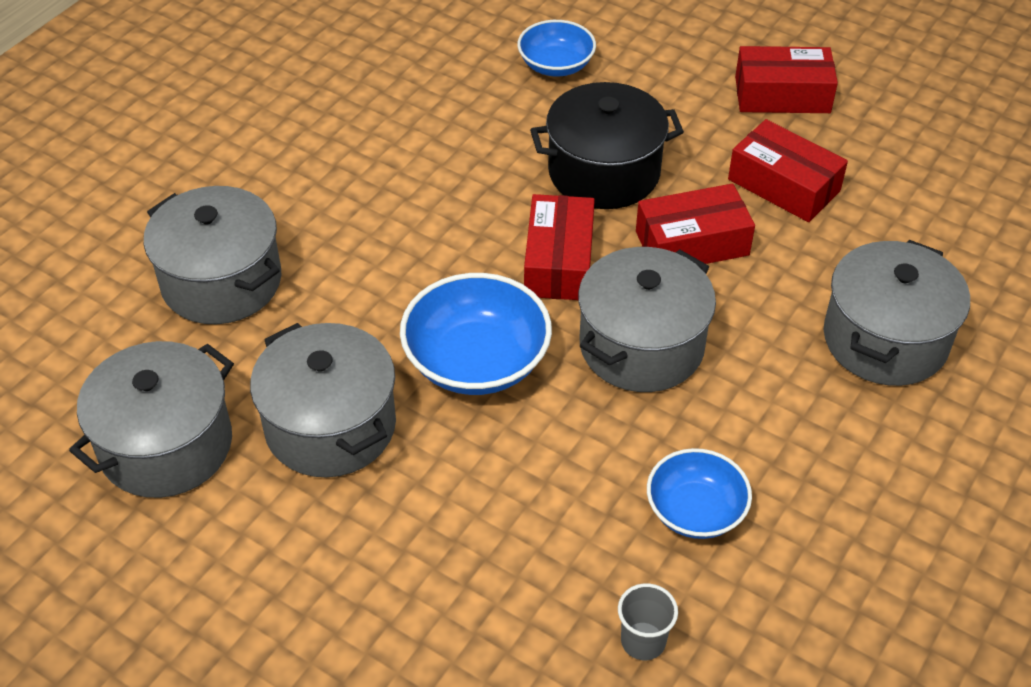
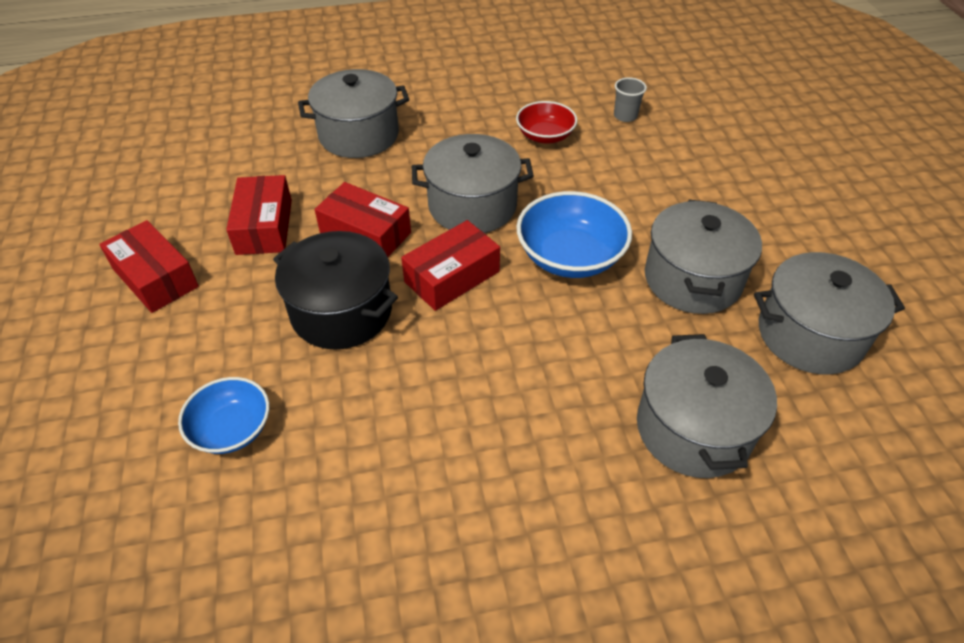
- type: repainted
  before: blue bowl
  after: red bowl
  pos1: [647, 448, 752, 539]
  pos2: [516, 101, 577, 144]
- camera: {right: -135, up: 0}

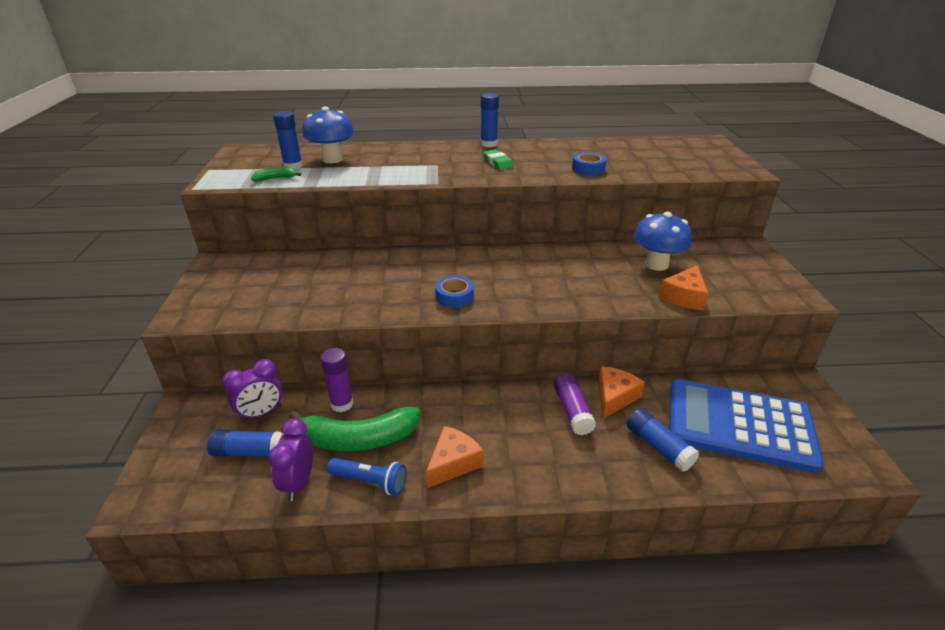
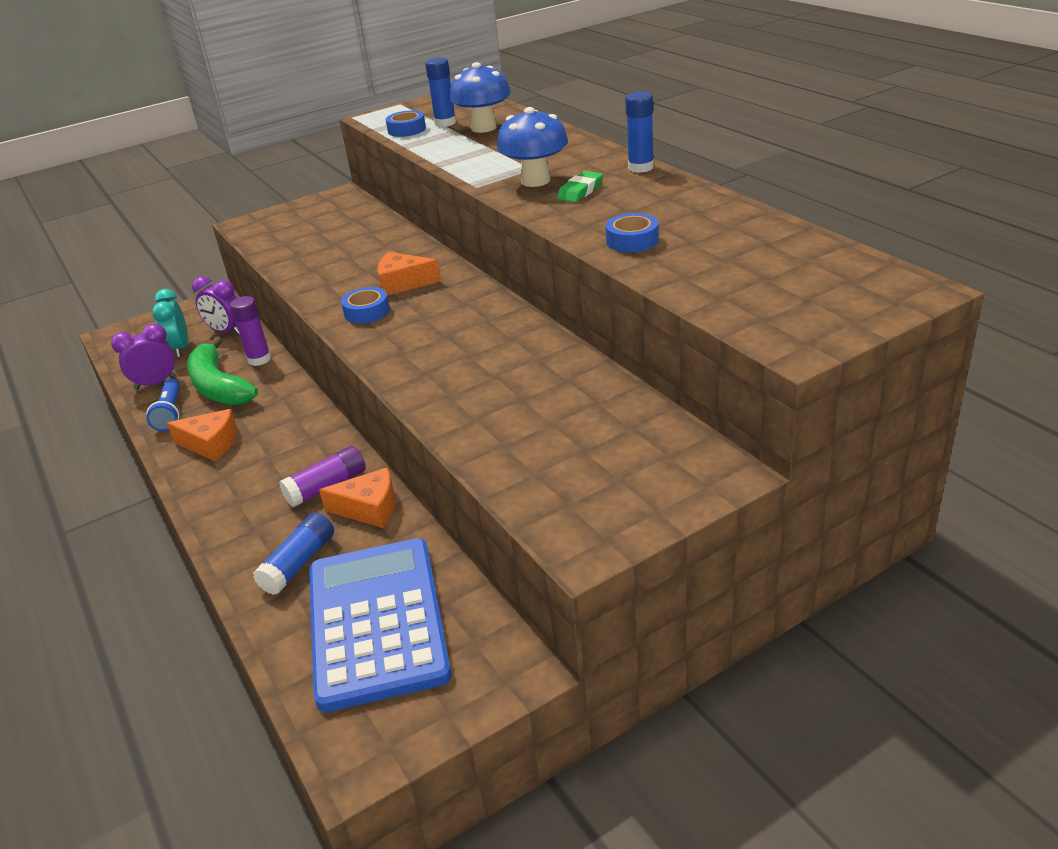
- type: shifted
  before: blue mushroom
  pos1: [634, 212, 692, 271]
  pos2: [497, 107, 568, 187]
- type: shifted
  before: orange cheese
  pos1: [659, 265, 708, 311]
  pos2: [378, 252, 441, 296]
- type: swapped
  before: blue glue stick
  after: turquoise clock
  pos1: [207, 430, 284, 457]
  pos2: [152, 289, 188, 358]
- type: swapped
  before: green banana
  after: blue tape
  pos1: [251, 167, 301, 182]
  pos2: [386, 110, 426, 137]
- camera: {right: 65, up: 0}

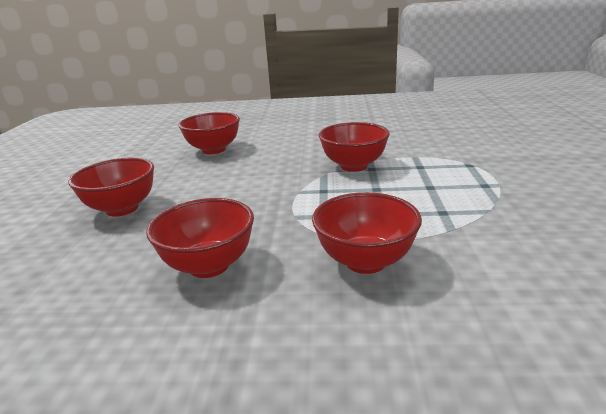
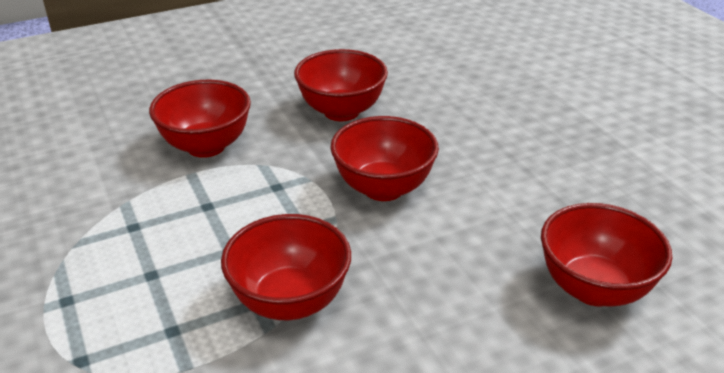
- type: shifted
  before: red bowl
  pos1: [68, 158, 154, 217]
  pos2: [331, 116, 439, 201]
- camera: {right: 150, up: 10}

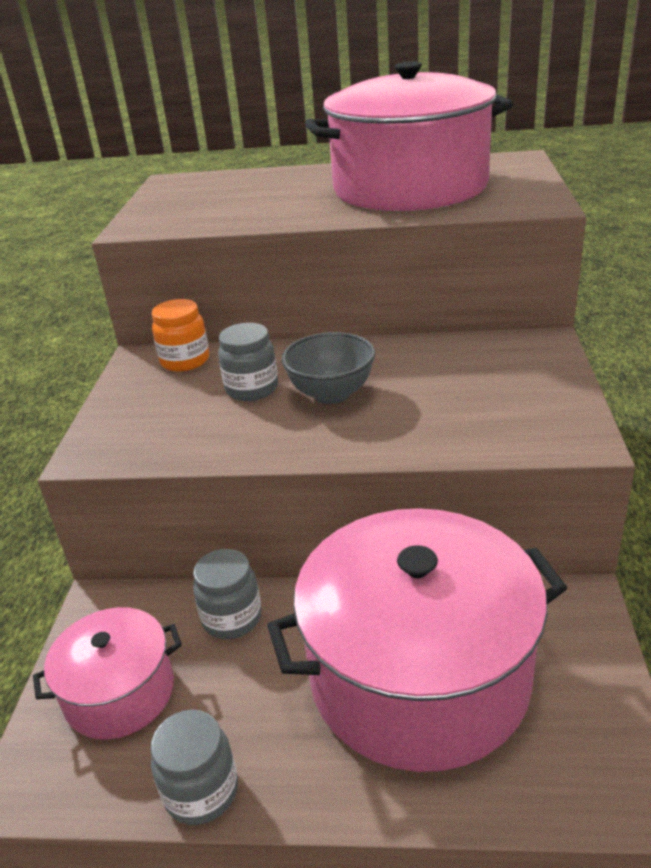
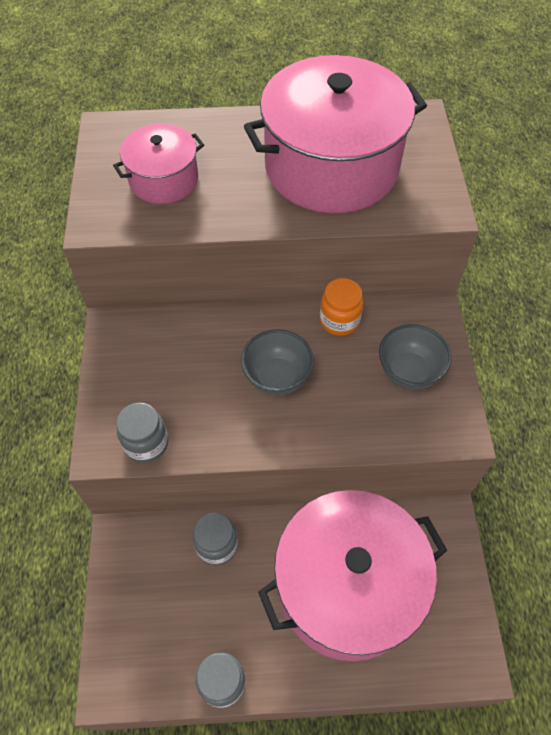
- type: new
  after: grey bowl
  pos2: [379, 324, 452, 390]
- type: shifted
  before: pink pot
  pos1: [33, 607, 182, 740]
  pos2: [113, 124, 204, 204]
- type: shifted
  before: orange jar
  pos1: [152, 299, 209, 372]
  pos2: [320, 278, 363, 336]
- type: shifted
  before: grey jar
  pos1: [218, 323, 278, 401]
  pos2: [116, 403, 168, 463]
- camera: {right: -10, up: 25}

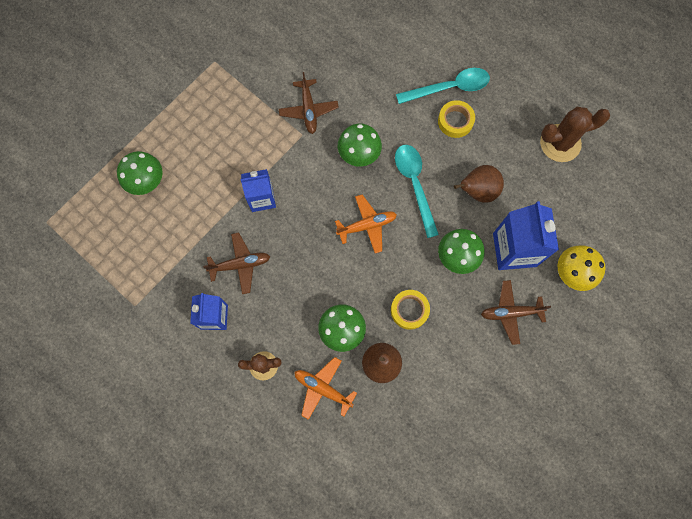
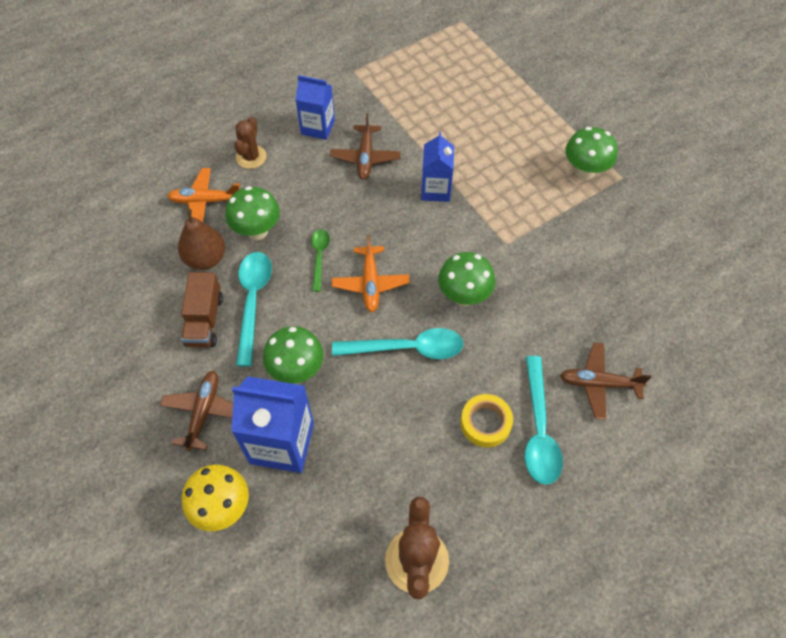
- type: gone
  before: brown pear
  pos1: [454, 165, 504, 203]
- type: new
  after: brown truck
  pos2: [181, 272, 223, 347]
- type: new
  after: green spoon
  pos2: [311, 229, 330, 292]
- type: shifted
  before: green mushroom
  pos1: [117, 151, 163, 195]
  pos2: [565, 127, 618, 180]
- type: shifted
  before: brown plane
  pos1: [279, 72, 339, 134]
  pos2: [560, 342, 651, 420]
- type: swapped
  before: yellow tape
  after: turquoise spoon
  pos1: [391, 290, 430, 330]
  pos2: [236, 252, 272, 367]
- type: rotated
  before: orange plane
  pos1: [294, 357, 357, 420]
  pos2: [167, 168, 240, 222]
  turn: -135
- camera: {right: 105, up: -15}

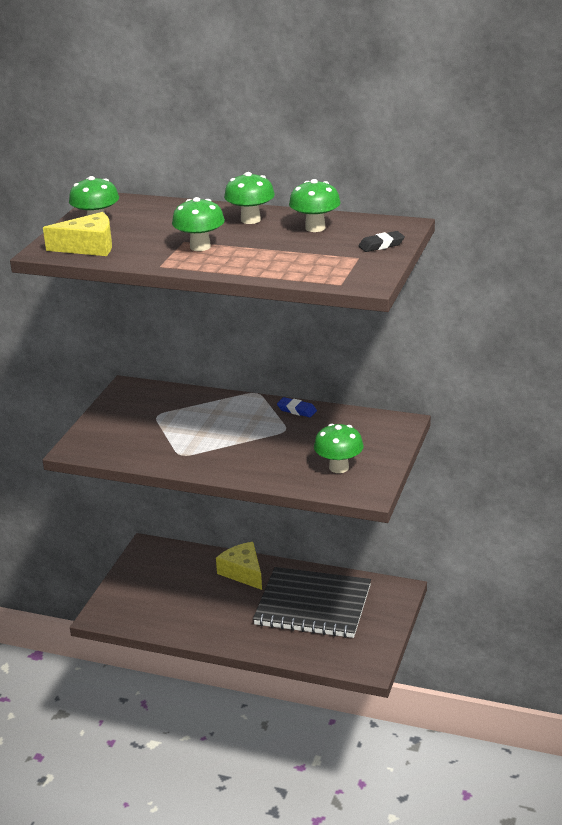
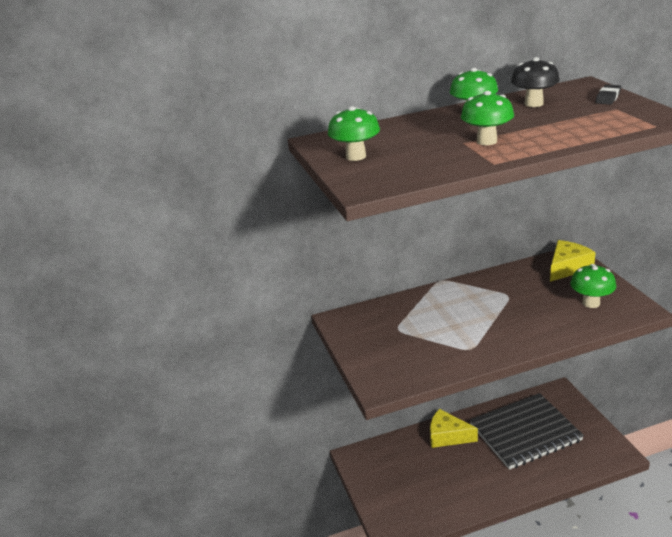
- type: gone
  before: blue eraser
  pos1: [277, 397, 317, 417]
- type: shifted
  before: yellow cheese
  pos1: [43, 212, 112, 256]
  pos2: [550, 240, 596, 282]
- type: repainted
  before: green mushroom
  after: black mushroom
  pos1: [289, 179, 340, 232]
  pos2: [511, 57, 560, 107]
- camera: {right: -35, up: 0}

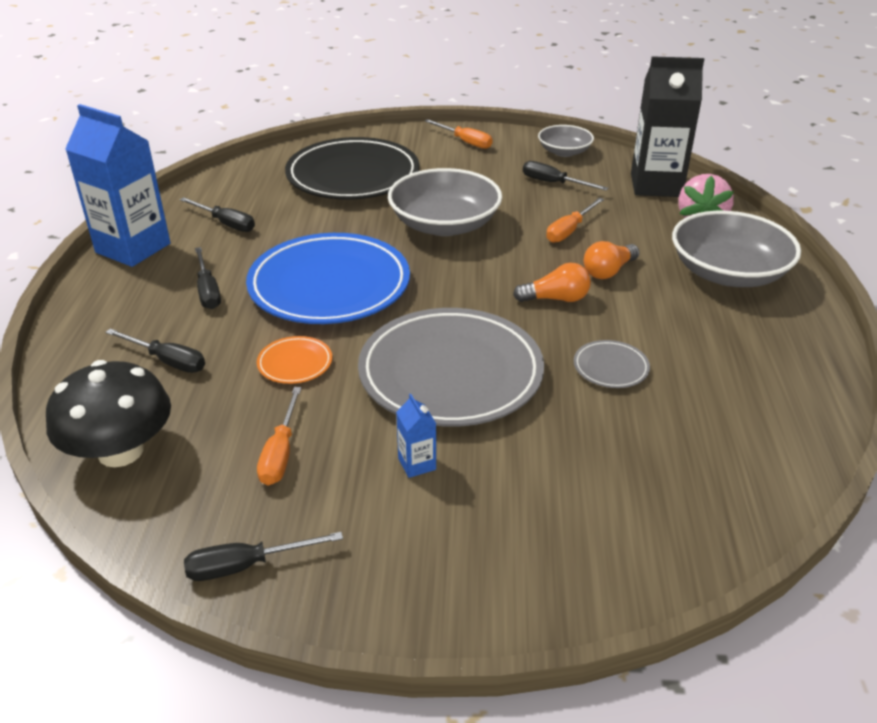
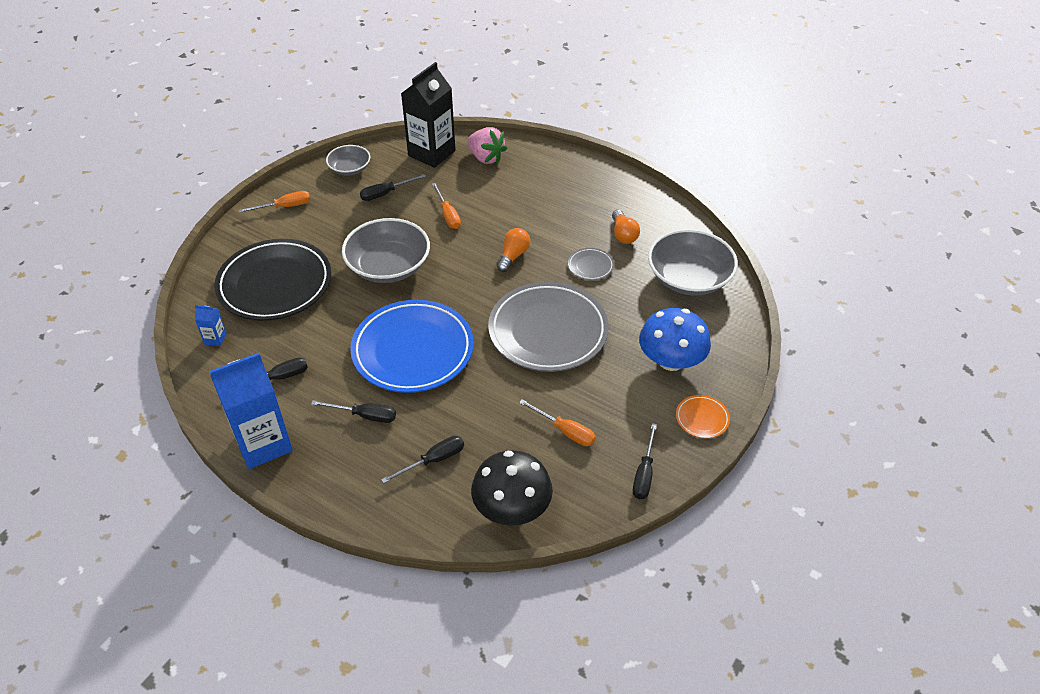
- type: new
  after: blue mushroom
  pos2: [639, 308, 711, 371]
- type: shifted
  before: orange plate
  pos1: [257, 336, 332, 384]
  pos2: [676, 395, 730, 438]
- type: shifted
  before: blue carton
  pos1: [396, 394, 436, 478]
  pos2: [195, 305, 227, 346]
- type: shifted
  before: orange light bulb
  pos1: [584, 241, 639, 279]
  pos2: [612, 210, 640, 244]
- type: shifted
  before: grey bowl
  pos1: [672, 211, 801, 287]
  pos2: [648, 229, 738, 295]
- camera: {right: -60, up: 10}

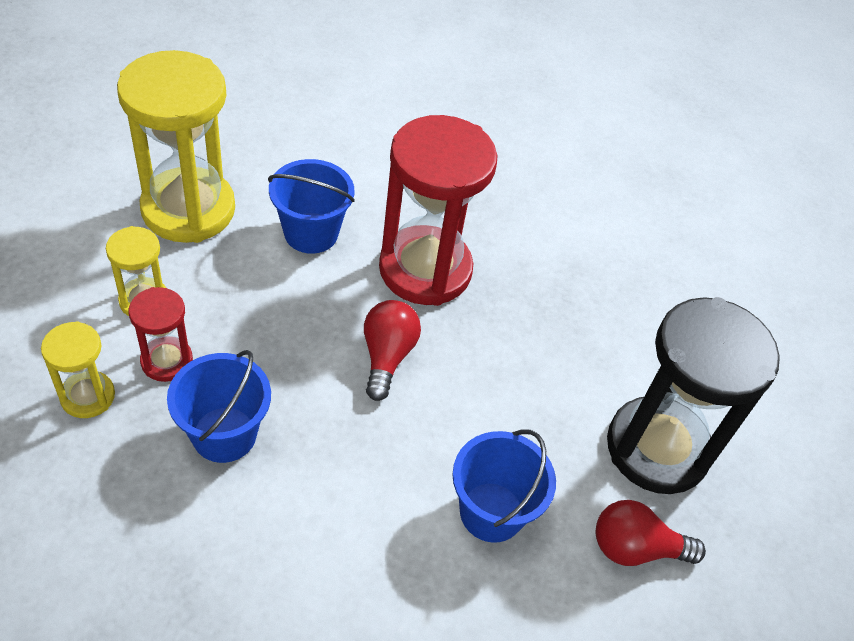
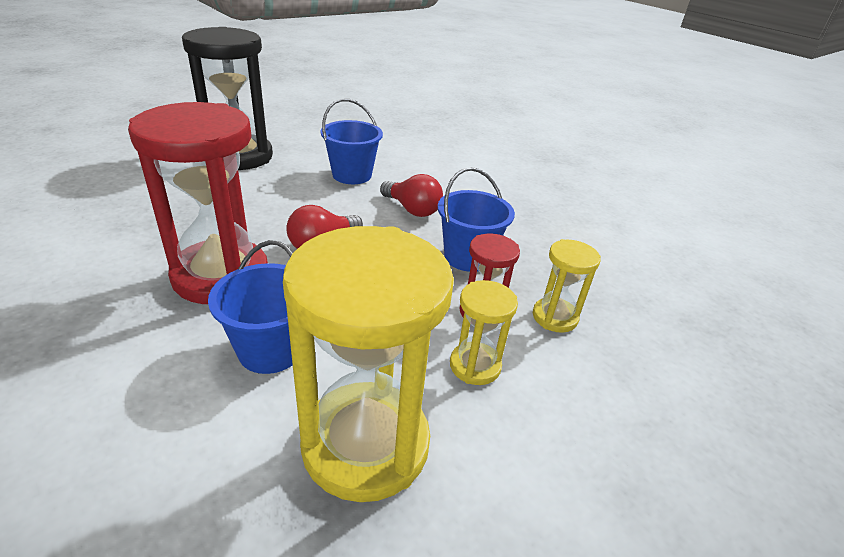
- type: shifted
  before: red light bulb
  pos1: [596, 500, 706, 566]
  pos2: [380, 174, 443, 217]
- camera: {right: -140, up: -15}

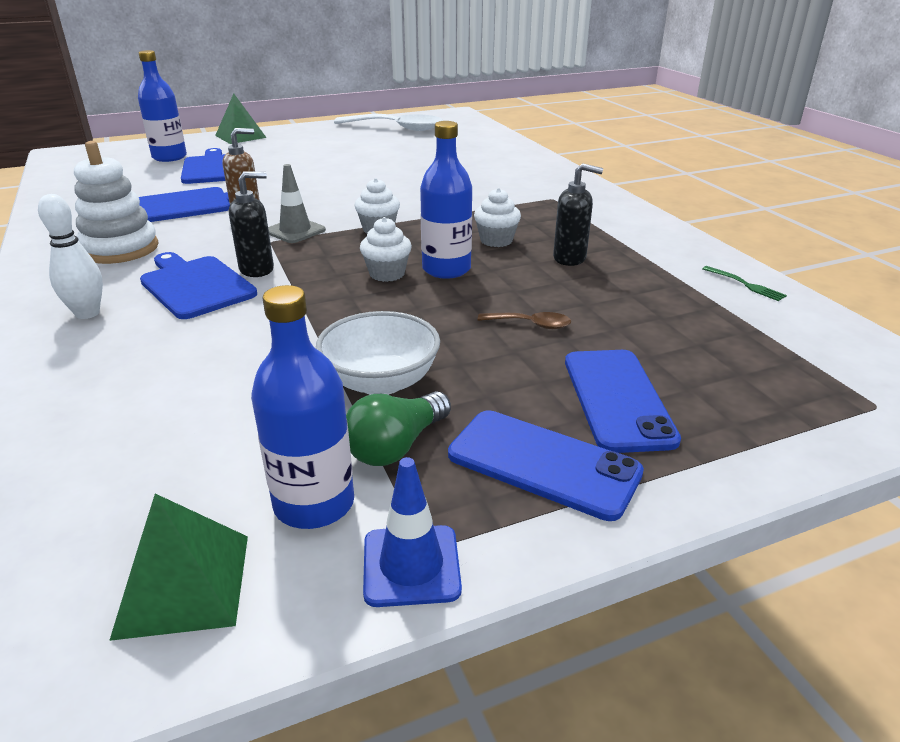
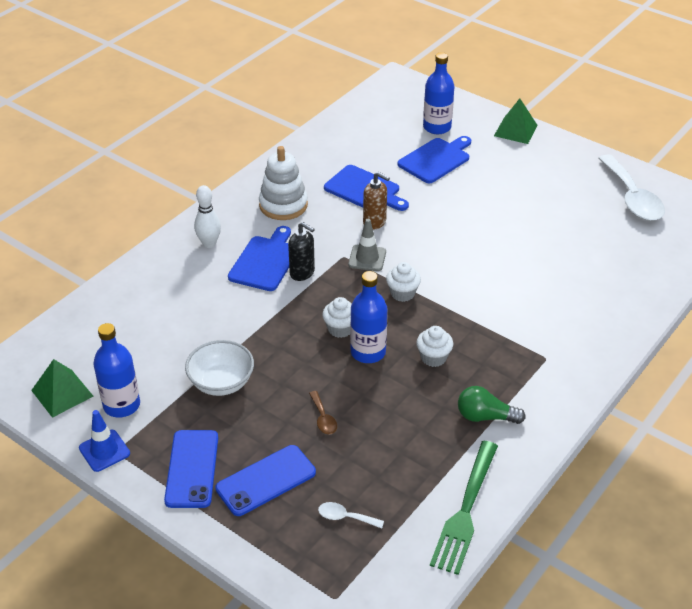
- type: gone
  before: black soap dispenser
  pos1: [553, 163, 603, 266]
- type: new
  after: white spoon
  pos2: [318, 502, 384, 528]
- type: shifted
  before: green light bulb
  pos1: [346, 391, 451, 466]
  pos2: [458, 386, 526, 424]
- type: scaled
  before: green fork
  pos1: [702, 266, 787, 301]
  pos2: [430, 441, 498, 575]
  scale: 2.38
- camera: {right: 60, up: 10}

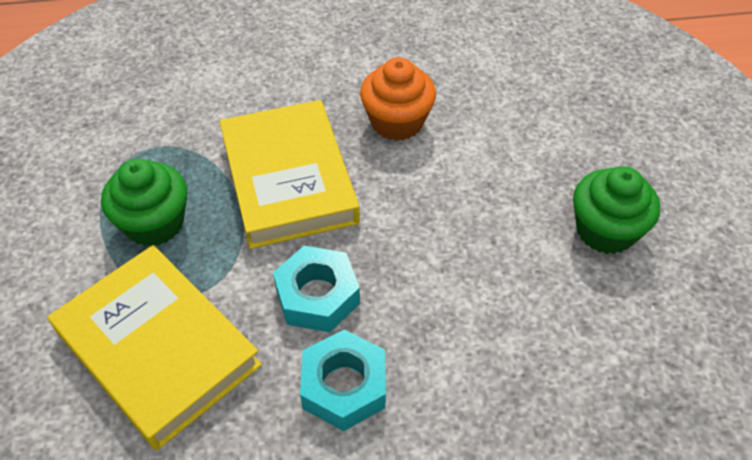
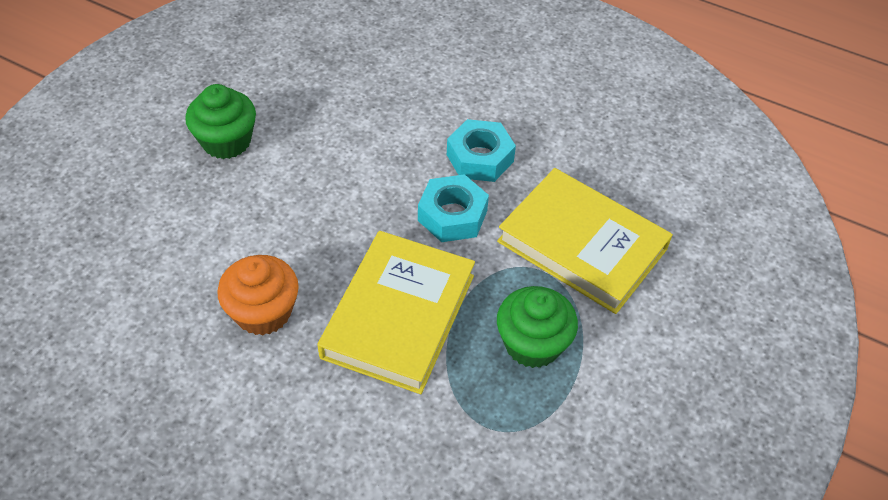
- type: rotated
  before: yellow book
  pos1: [48, 245, 262, 450]
  pos2: [497, 168, 673, 314]
  turn: -45
- camera: {right: -145, up: 0}

